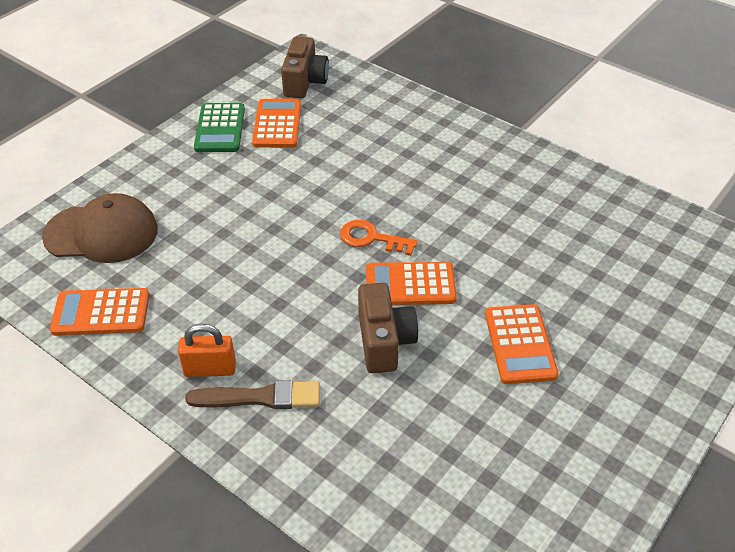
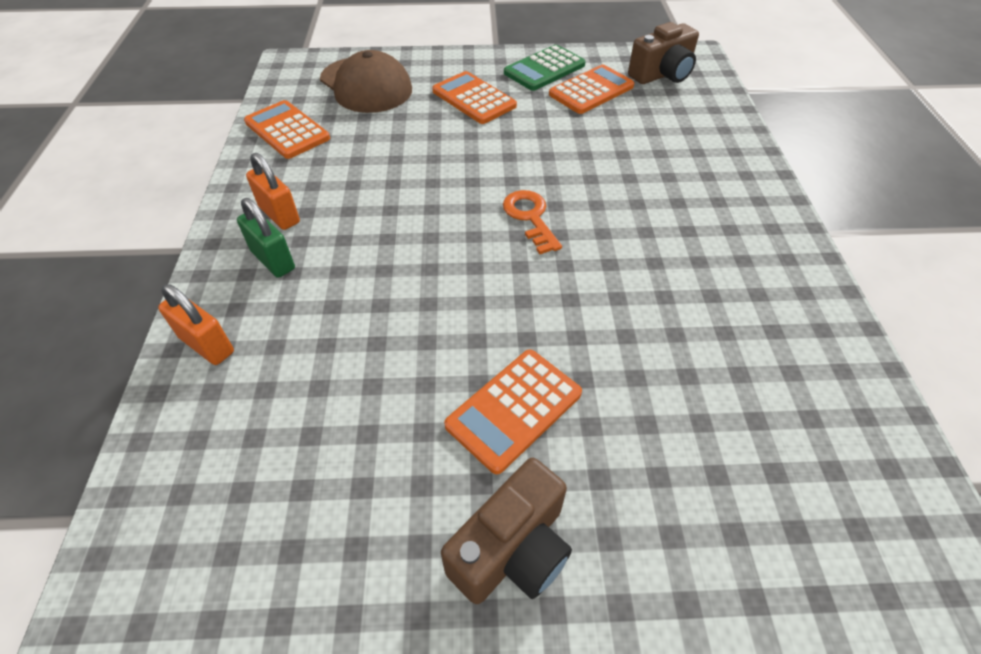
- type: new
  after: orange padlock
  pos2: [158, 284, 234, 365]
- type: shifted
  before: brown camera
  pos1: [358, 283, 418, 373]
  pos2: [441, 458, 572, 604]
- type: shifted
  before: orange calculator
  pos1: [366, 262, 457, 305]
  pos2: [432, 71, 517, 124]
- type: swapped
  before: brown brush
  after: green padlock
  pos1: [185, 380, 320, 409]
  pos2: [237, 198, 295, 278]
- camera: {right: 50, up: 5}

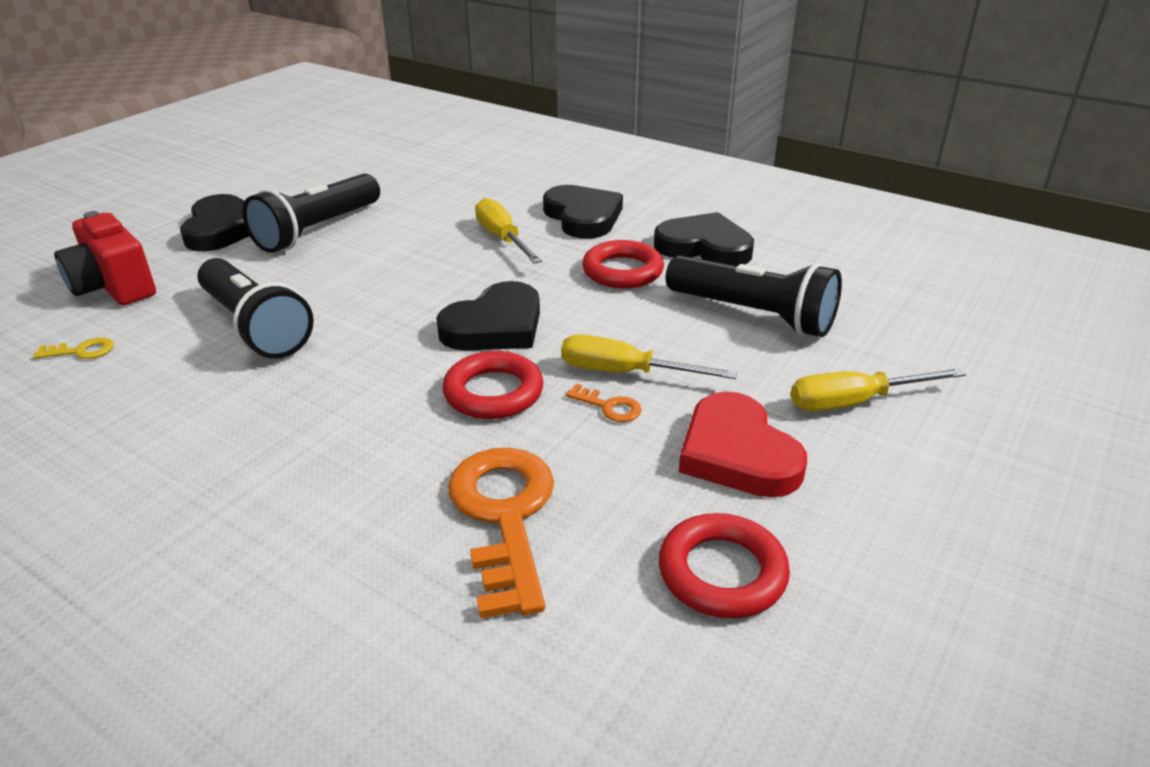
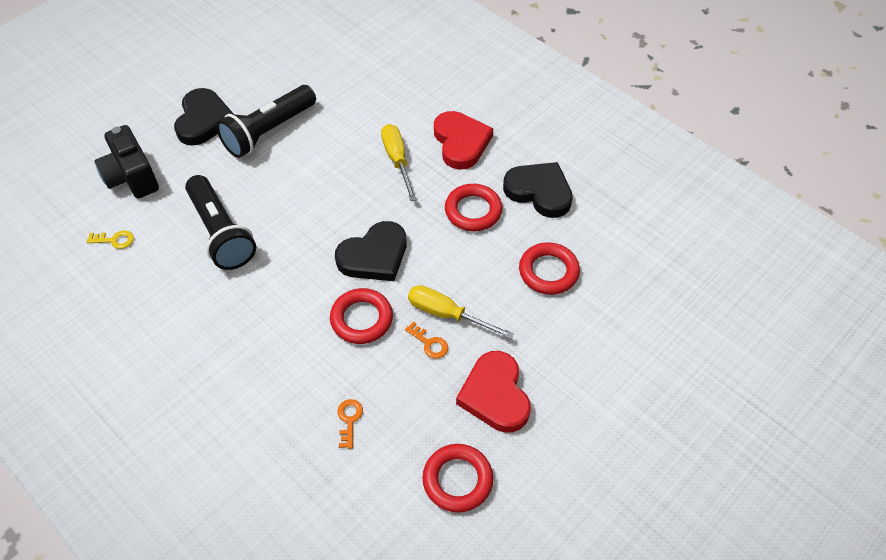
- type: gone
  before: yellow screwdriver
  pos1: [791, 368, 966, 411]
- type: swapped
  before: black flashlight
  after: red ring
  pos1: [666, 256, 842, 337]
  pos2: [519, 242, 580, 295]
- type: repainted
  before: red camera
  after: black camera
  pos1: [54, 211, 156, 305]
  pos2: [94, 125, 159, 198]
- type: repainted
  before: black heart
  after: red heart
  pos1: [543, 185, 623, 239]
  pos2: [434, 111, 493, 170]
- type: scaled
  before: orange key
  pos1: [448, 448, 554, 619]
  pos2: [337, 399, 363, 449]
  scale: 0.42
- camera: {right: 10, up: 20}

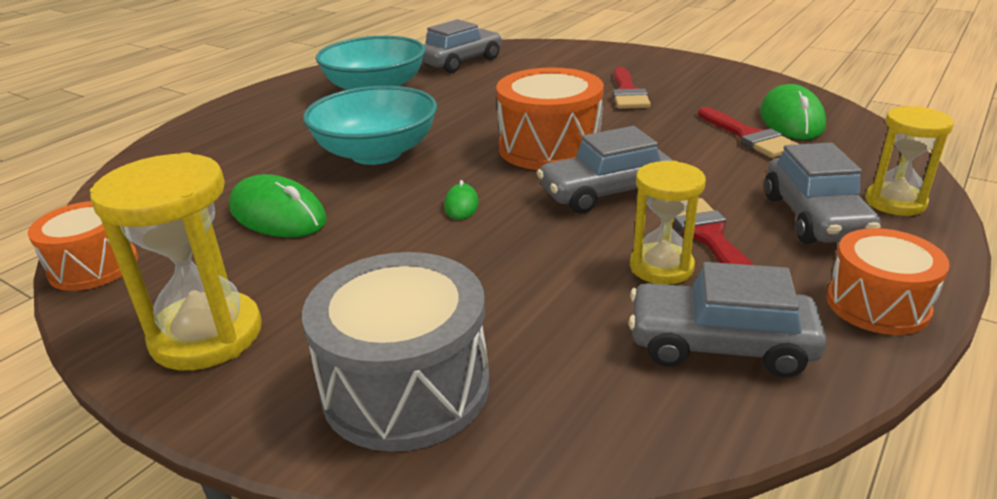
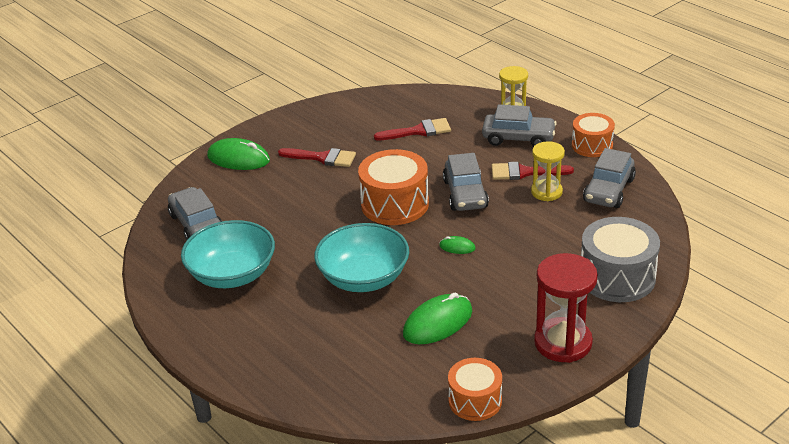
- type: shifted
  before: green mouse
  pos1: [760, 84, 826, 140]
  pos2: [207, 138, 270, 170]
- type: repainted
  before: yellow hourglass
  after: red hourglass
  pos1: [90, 152, 262, 370]
  pos2: [534, 253, 598, 363]
- camera: {right: -75, up: 5}

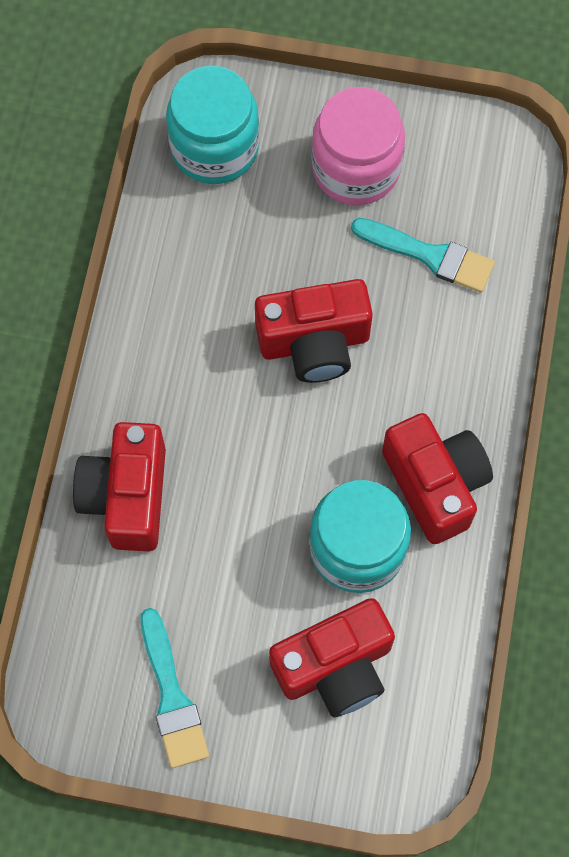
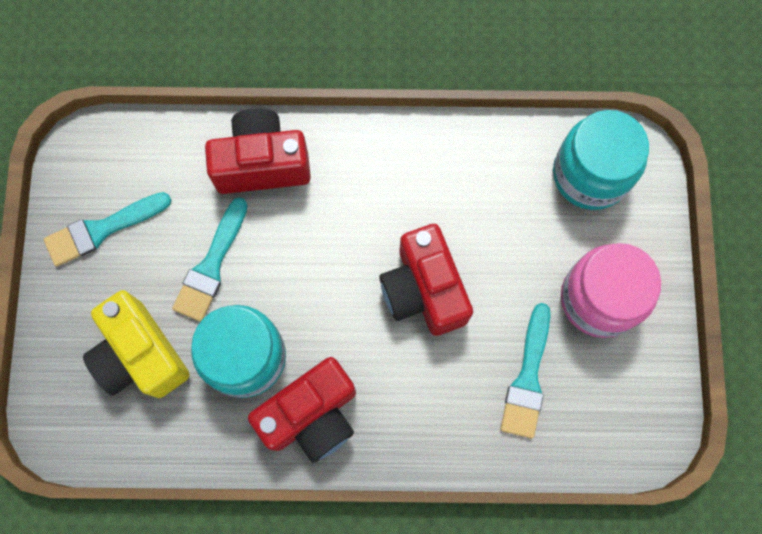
- type: new
  after: turquoise brush
  pos2: [172, 197, 248, 322]
- type: repainted
  before: red camera
  after: yellow camera
  pos1: [269, 598, 395, 717]
  pos2: [83, 290, 190, 398]
- camera: {right: 80, up: 5}

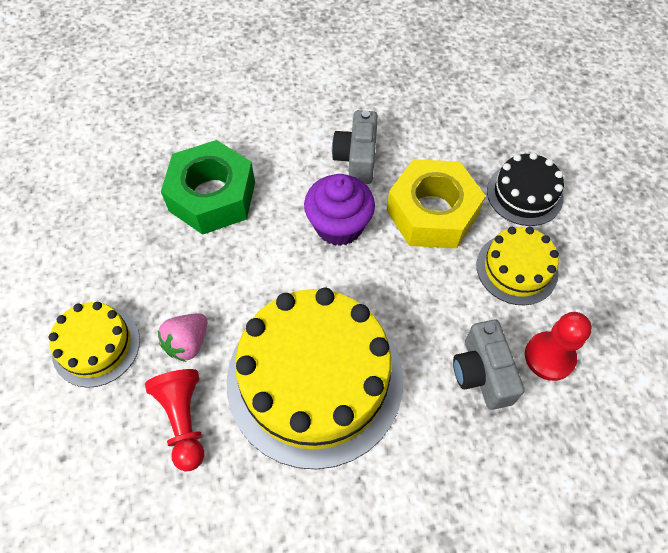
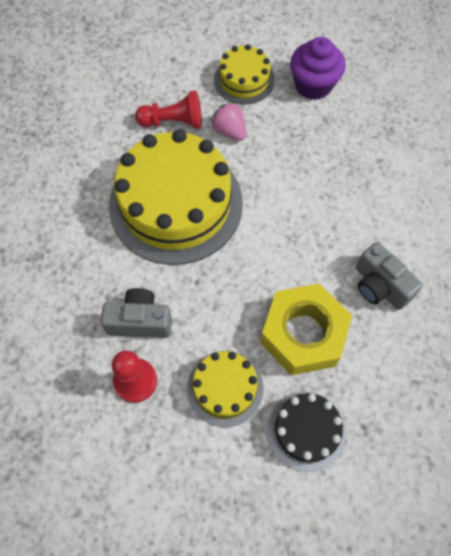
- type: gone
  before: green nut
  pos1: [161, 140, 255, 235]
- type: shifted
  before: purple cupcake
  pos1: [304, 174, 375, 246]
  pos2: [290, 37, 346, 100]
- type: rotated
  before: grey camera
  pos1: [332, 110, 378, 184]
  pos2: [356, 242, 423, 310]
  turn: -150
- camera: {right: 105, up: 5}

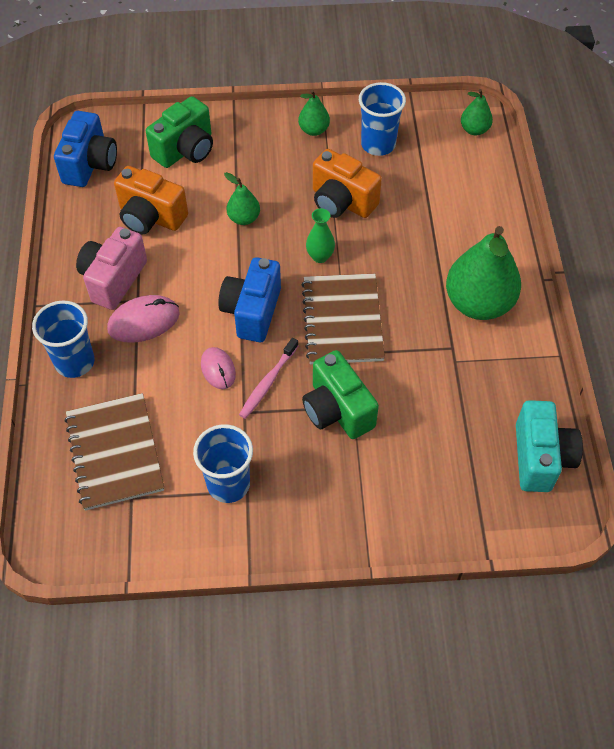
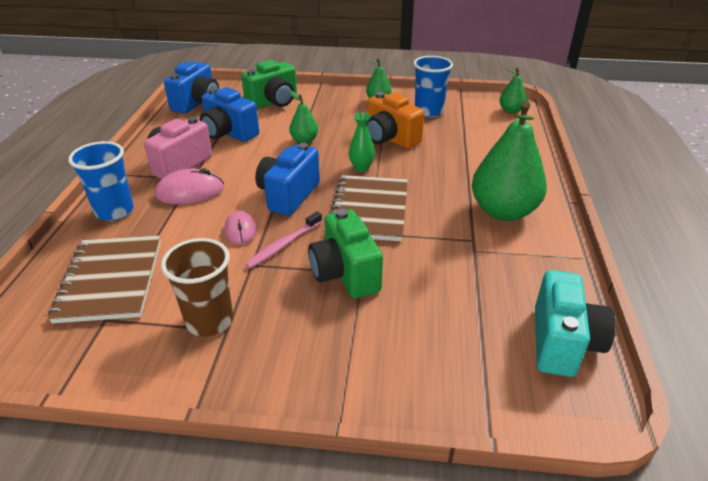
- type: repainted
  before: orange camera
  after: blue camera
  pos1: [114, 166, 188, 234]
  pos2: [200, 87, 259, 142]
- type: repainted
  before: blue cup
  after: brown cup
  pos1: [193, 424, 253, 503]
  pos2: [161, 238, 233, 337]
- camera: {right: 10, up: -20}

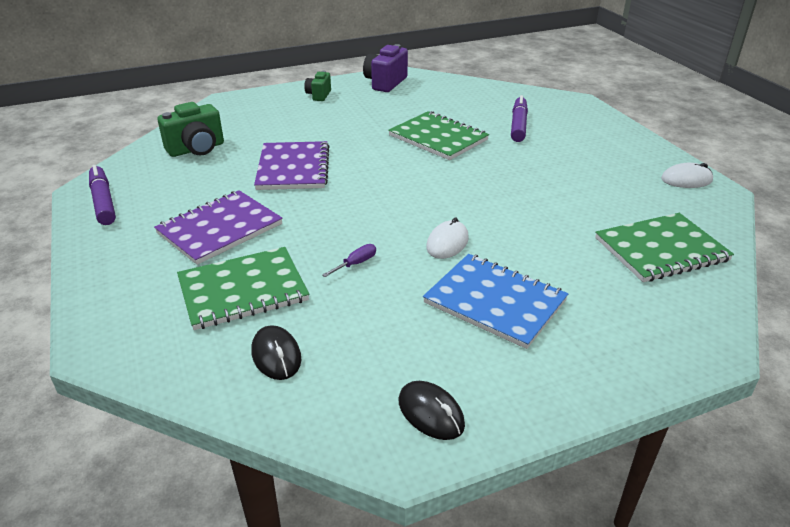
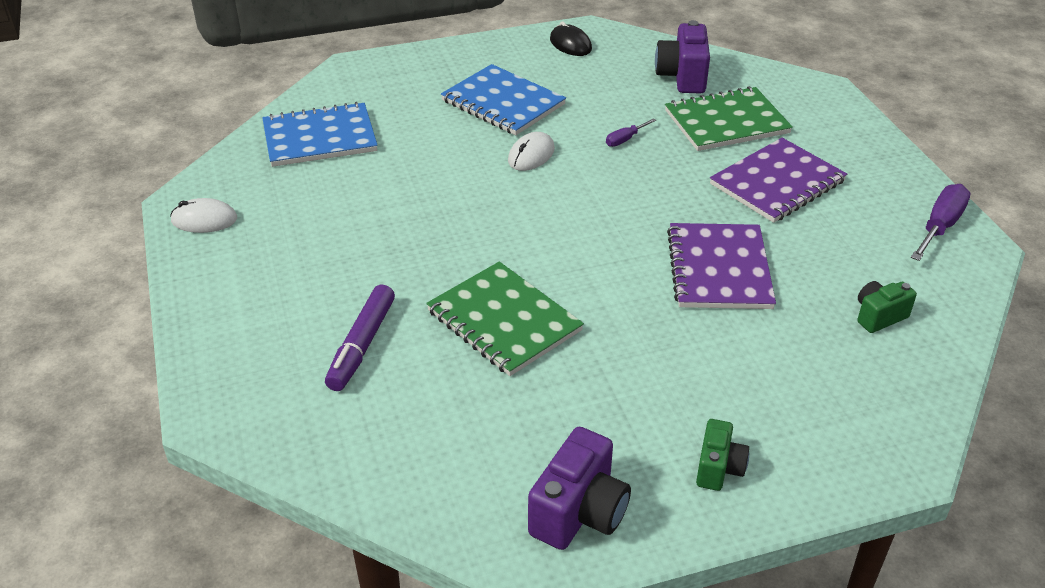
- type: swapped
  before: purple marker
  after: purple screwdriver
  pos1: [89, 165, 116, 225]
  pos2: [911, 184, 971, 261]
- type: swapped
  before: black mouse
  after: purple camera
  pos1: [252, 325, 301, 380]
  pos2: [655, 20, 710, 94]
- type: repainted
  before: green notebook
  after: blue notebook
  pos1: [595, 213, 734, 282]
  pos2: [262, 102, 378, 167]
- type: scaled
  before: green camera
  pos1: [158, 102, 224, 157]
  pos2: [857, 281, 917, 333]
  scale: 0.61
- camera: {right: -175, up: 5}

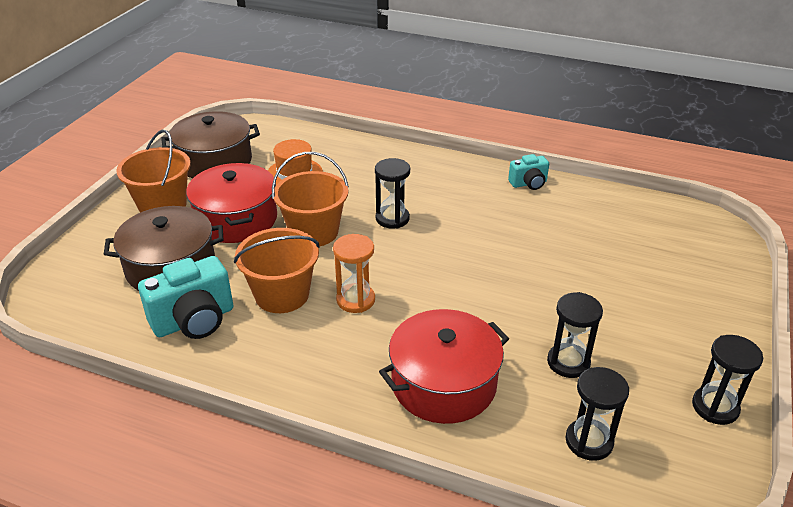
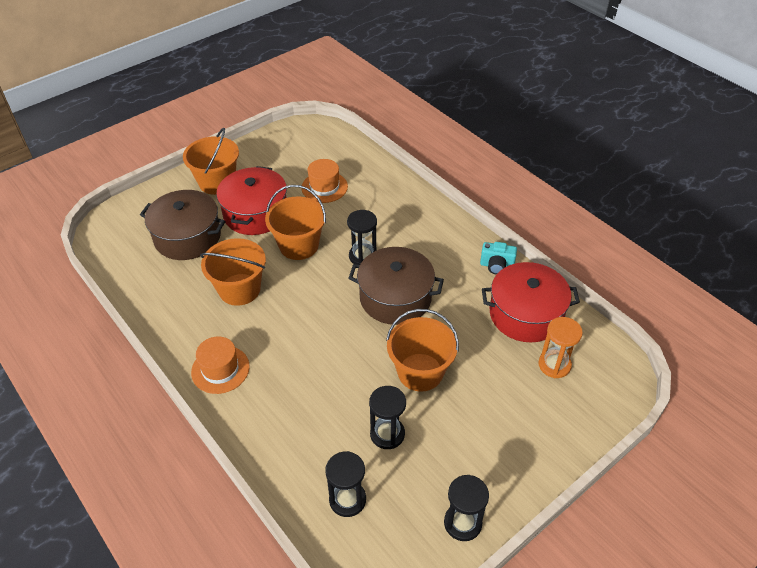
- type: gone
  before: turquoise camera
  pos1: [138, 256, 233, 339]
- type: new
  after: orange hat
  pos2: [191, 336, 250, 394]
- type: new
  after: orange bucket
  pos2: [386, 309, 459, 392]
- type: shifted
  before: brown pot
  pos1: [161, 111, 260, 178]
  pos2: [348, 247, 444, 325]
- type: shifted
  before: orange hourglass
  pos1: [333, 234, 375, 313]
  pos2: [538, 317, 583, 378]
- type: shifted
  before: red pot
  pos1: [379, 309, 509, 424]
  pos2: [482, 262, 580, 342]
- camera: {right: 30, up: 10}

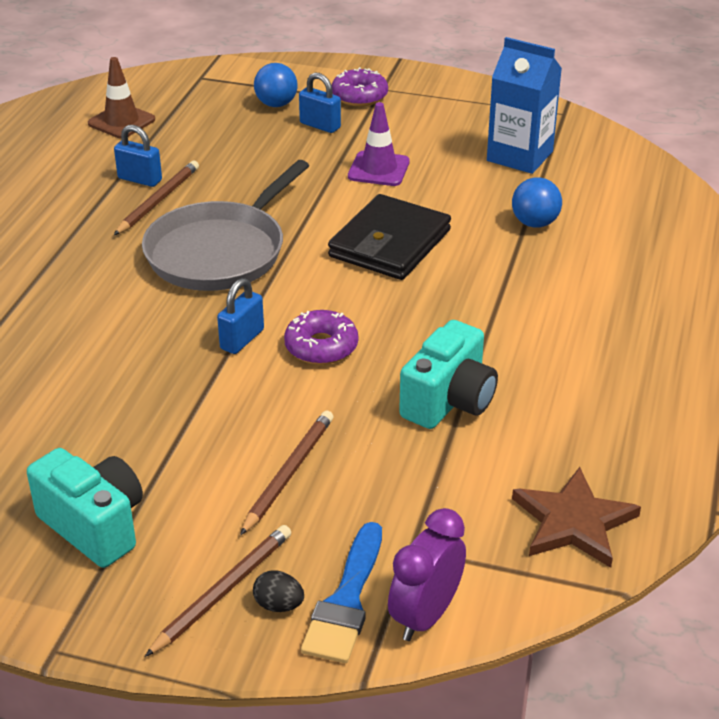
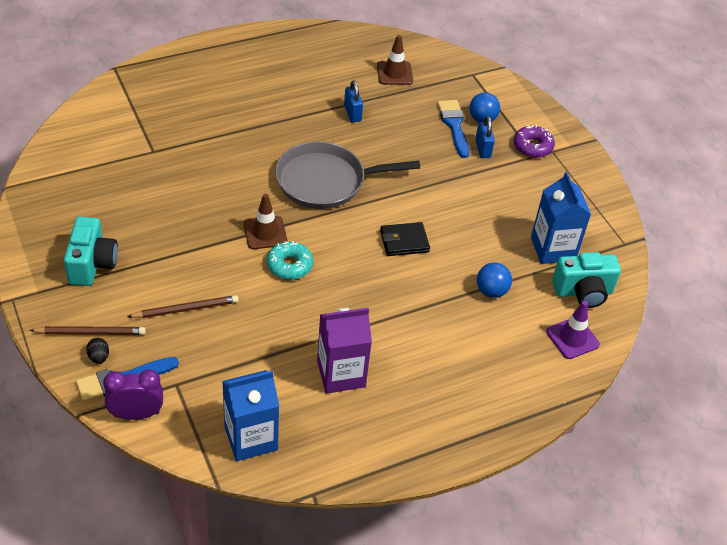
- type: gone
  before: brown pencil
  pos1: [114, 161, 199, 235]
- type: new
  after: purple carton
  pos2: [317, 308, 372, 394]
- type: new
  after: blue brush
  pos2: [437, 100, 469, 158]
- type: shifted
  before: purple traffic cone
  pos1: [348, 102, 410, 186]
  pos2: [546, 301, 600, 359]
- type: shifted
  before: turquoise camera
  pos1: [399, 320, 498, 429]
  pos2: [552, 252, 621, 308]
- type: swapped
  before: blue padlock
  after: brown traffic cone
  pos1: [217, 278, 264, 354]
  pos2: [244, 194, 287, 249]
- type: swapped
  before: brown star
  after: blue carton
  pos1: [512, 467, 641, 568]
  pos2: [222, 370, 279, 461]
- type: repainted
  before: purple donut
  after: turquoise donut
  pos1: [284, 310, 358, 365]
  pos2: [267, 241, 313, 280]
- type: scaled
  before: black wallet
  pos1: [328, 194, 451, 280]
  pos2: [380, 222, 430, 256]
  scale: 0.62
- camera: {right: 45, up: 10}

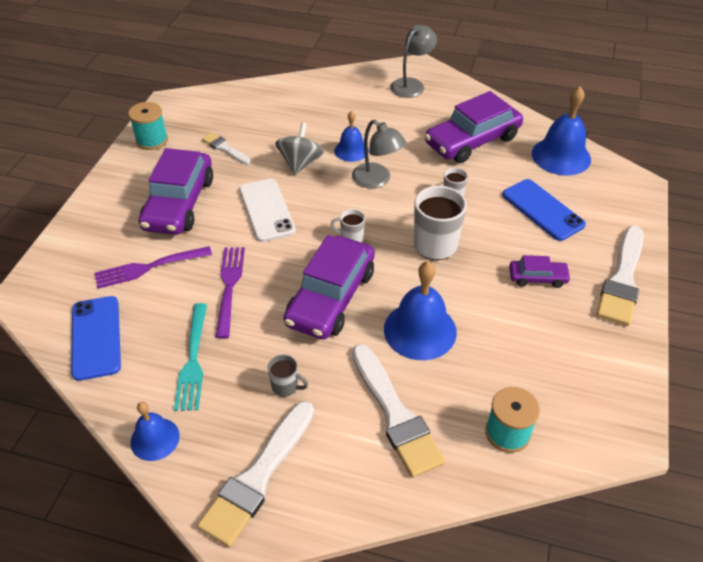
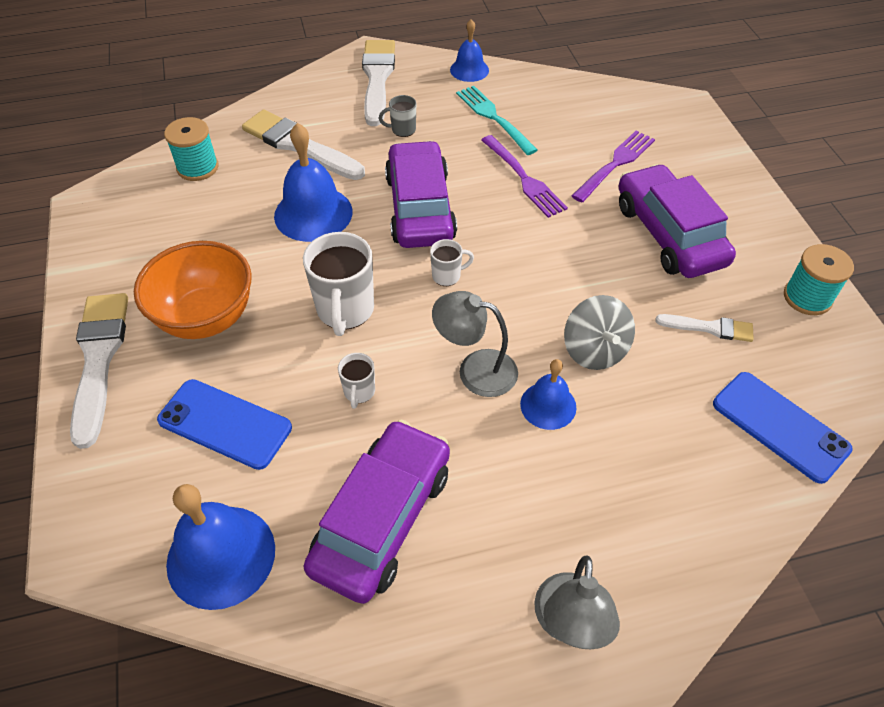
- type: gone
  before: white phone
  pos1: [239, 179, 296, 242]
- type: shifted
  before: blue phone
  pos1: [71, 296, 121, 381]
  pos2: [713, 372, 853, 484]
- type: swapped
  before: purple car
  after: orange bowl
  pos1: [509, 255, 571, 288]
  pos2: [134, 241, 252, 339]
- camera: {right: 150, up: 5}

